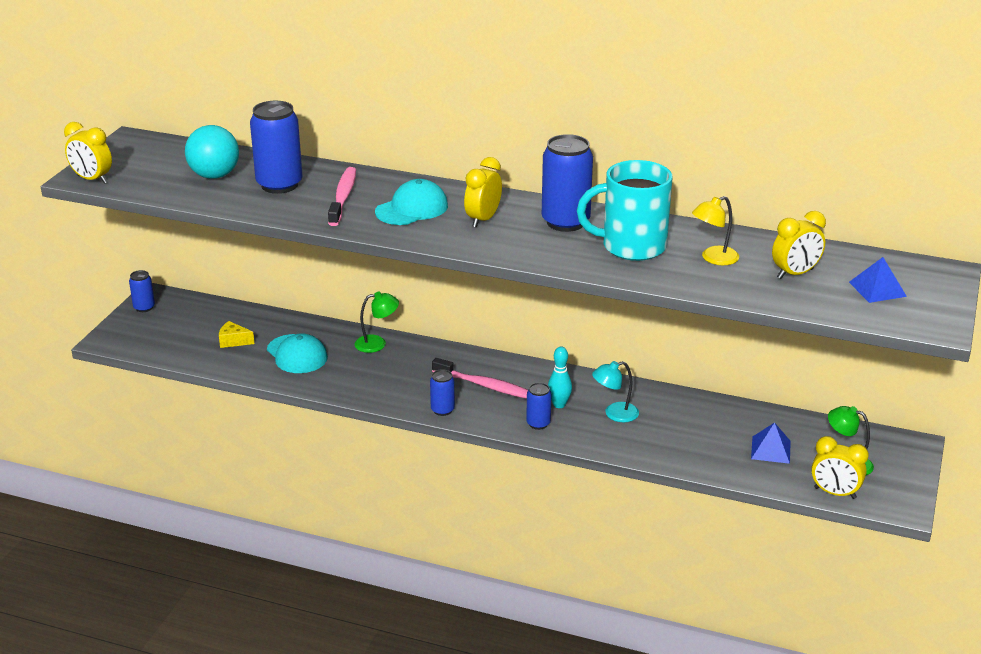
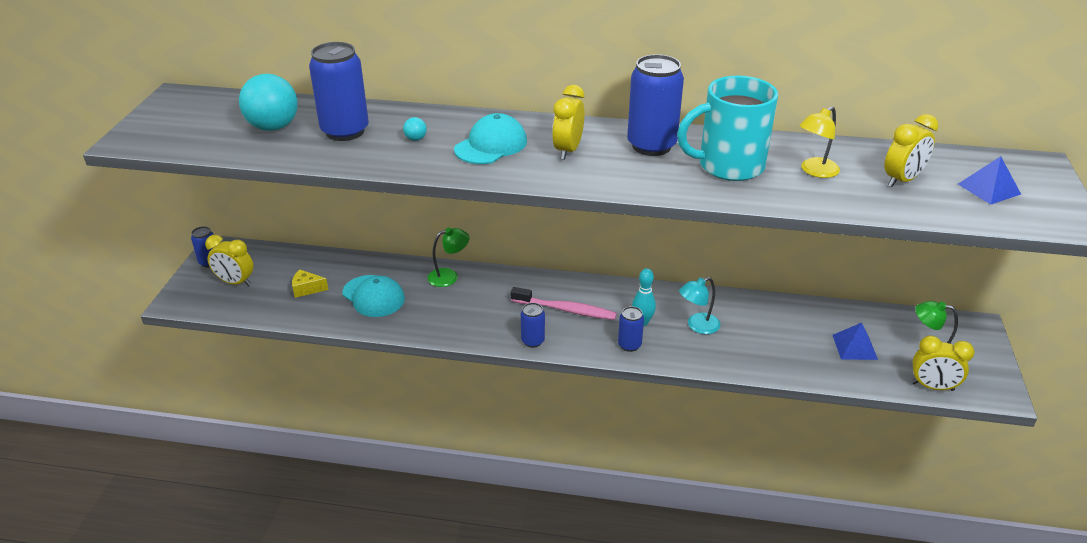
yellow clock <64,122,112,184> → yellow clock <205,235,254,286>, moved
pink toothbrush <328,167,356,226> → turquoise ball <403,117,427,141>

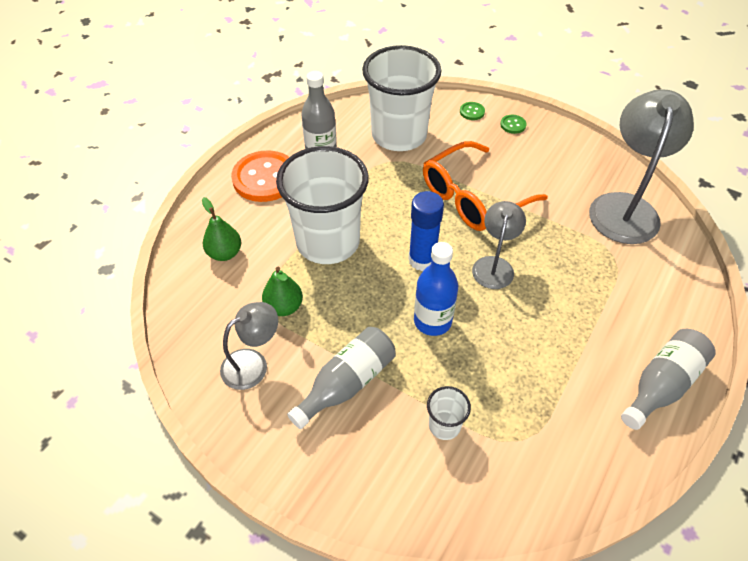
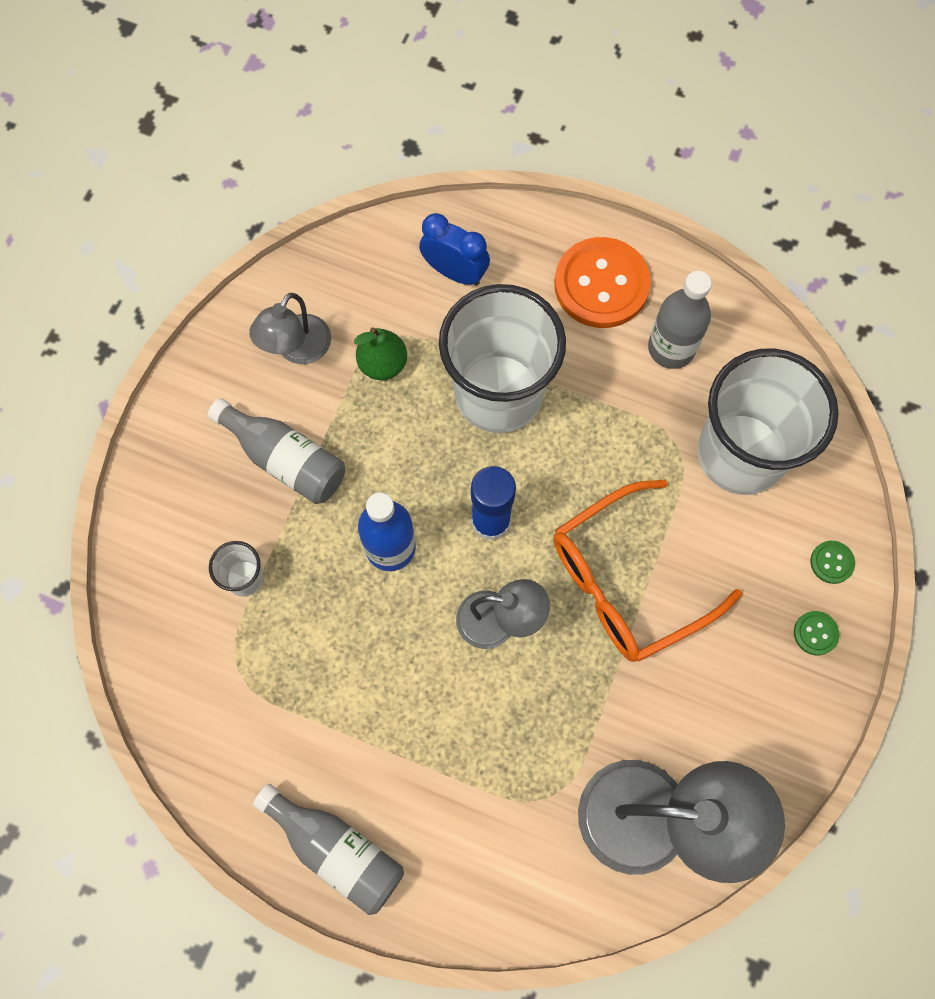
green pear <202,197,241,261> → blue clock <419,213,490,285>
grey lamp <220,302,278,390> → grey lamp <249,293,331,364>, 75 degrees clockwise
orange glasses <423,141,548,231> → orange glasses <553,480,742,662>, 75 degrees counterclockwise

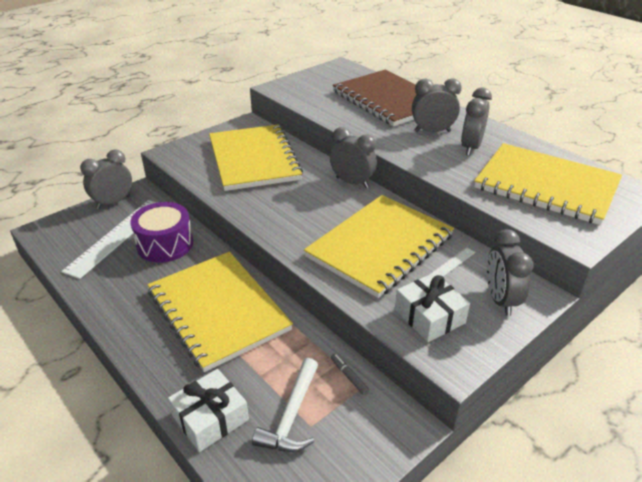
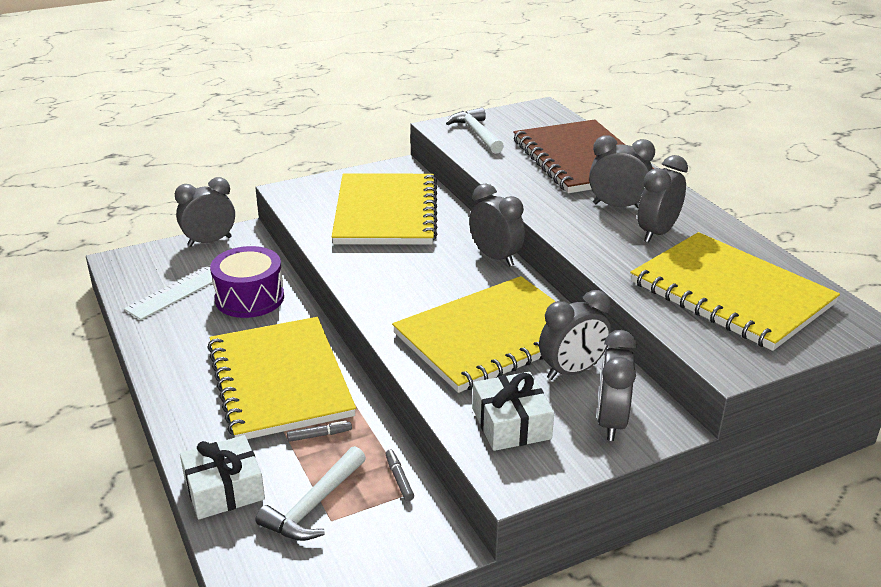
- → grey marker <287,421,352,442>
- → white hammer <446,107,504,154>
white ruler <429,247,475,276> → grey clock <539,290,611,380>

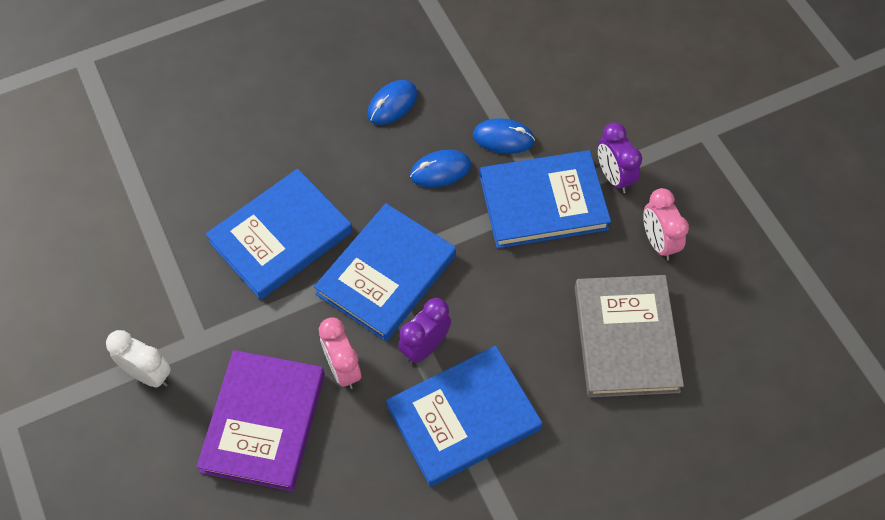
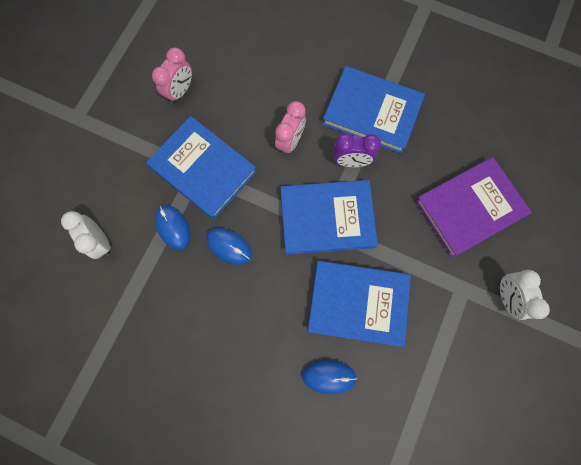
grey book <575,275,684,398> → -
purple clock <597,123,642,193> → -
- → white clock <61,211,110,259>
pink clock <319,317,361,389> → pink clock <275,101,306,155>, moved
blue mouse <367,80,417,125> → blue mouse <302,360,357,394>, moved

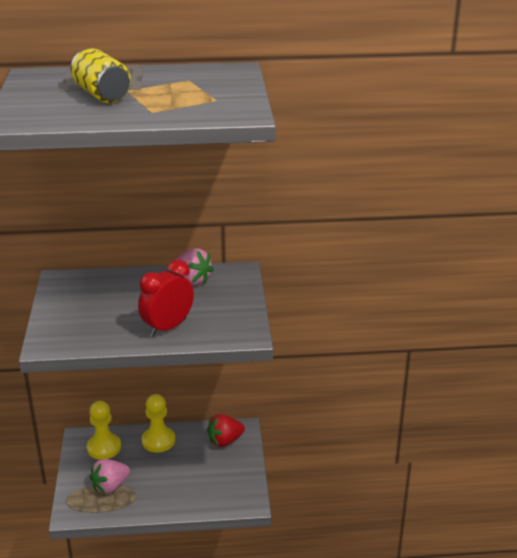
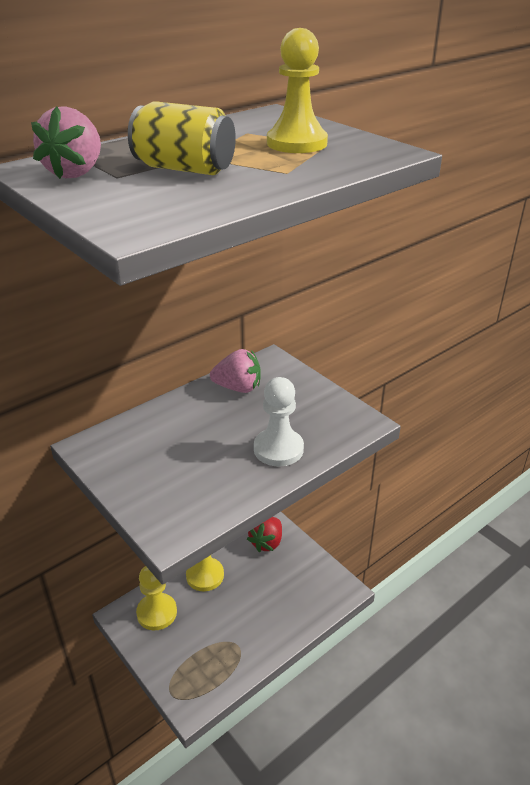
- → yellow pawn <267,28,328,153>
pink strawberry <90,459,130,494> → pink strawberry <31,106,101,179>, moved
red clock <138,259,194,337> → white pawn <254,377,304,467>

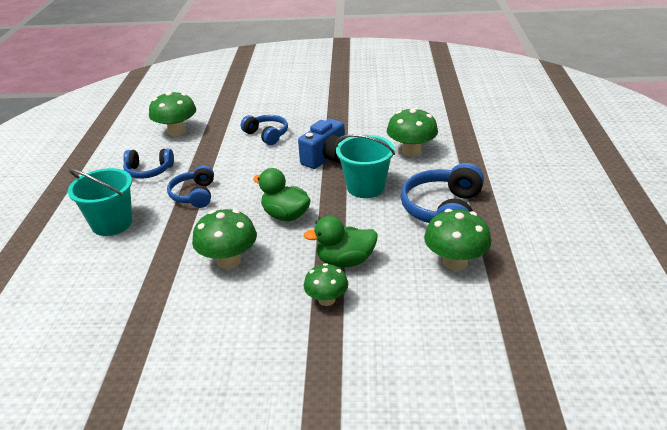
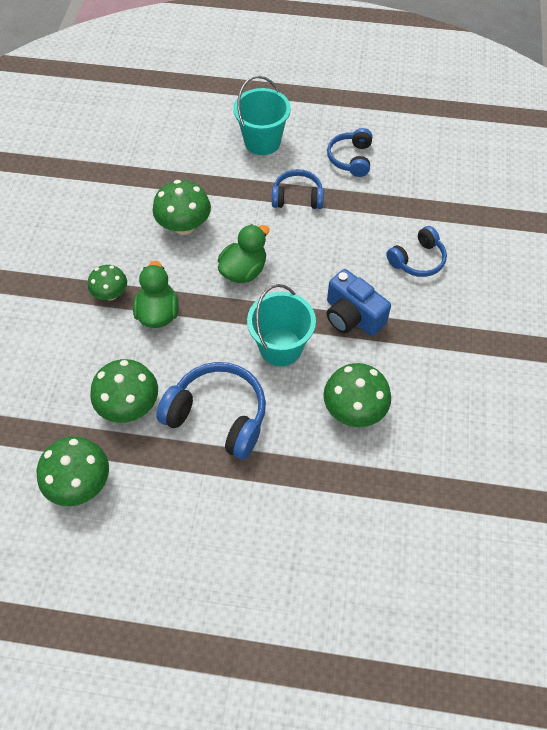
green mushroom <149,91,196,136> → green mushroom <37,437,109,506>, moved

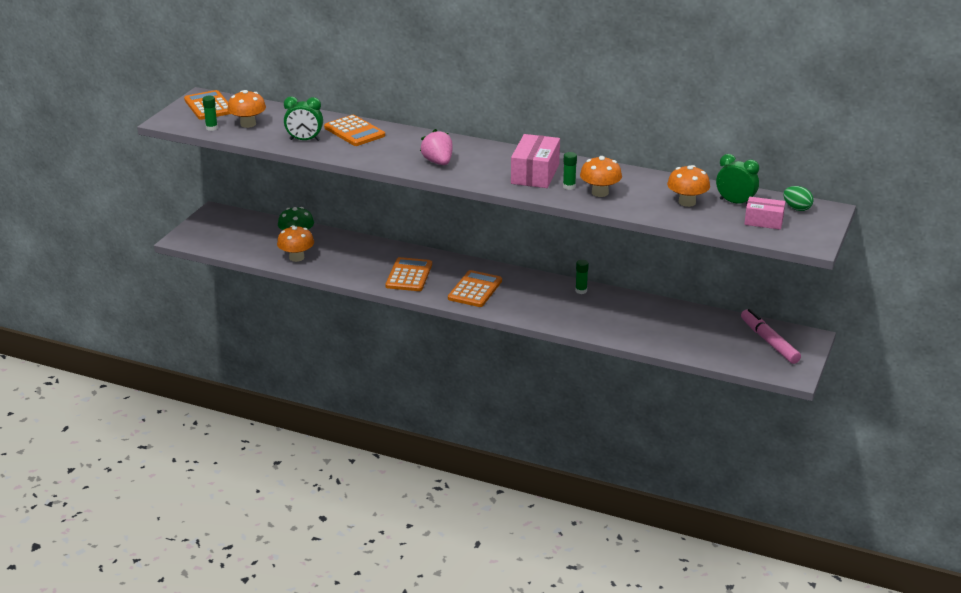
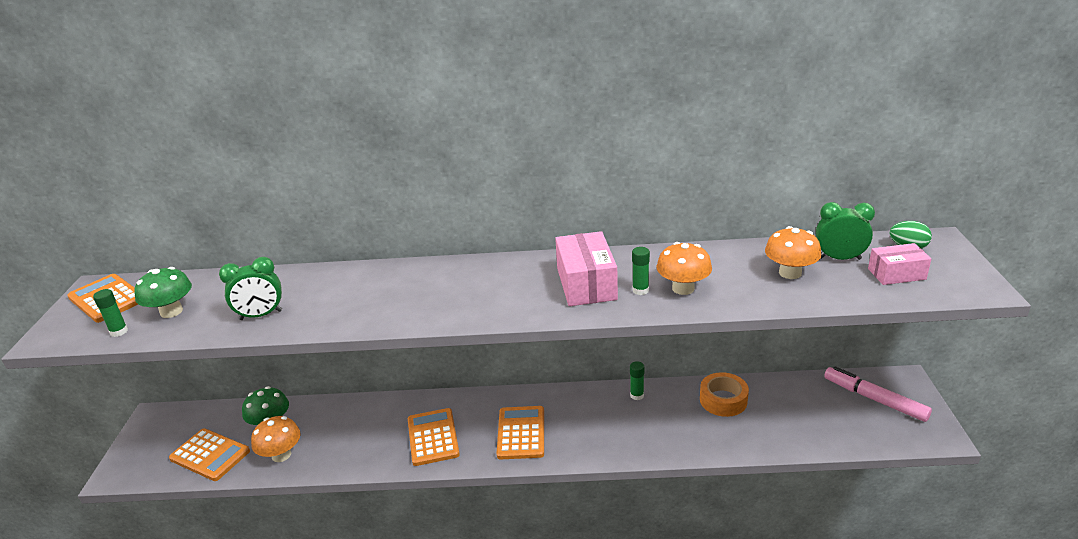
pink strawberry <420,129,453,165> → -
- → orange tape <700,372,749,417>
orange calculator <324,115,385,146> → orange calculator <169,429,250,481>, moved
orange mushroom <227,90,266,128> → green mushroom <134,267,192,318>

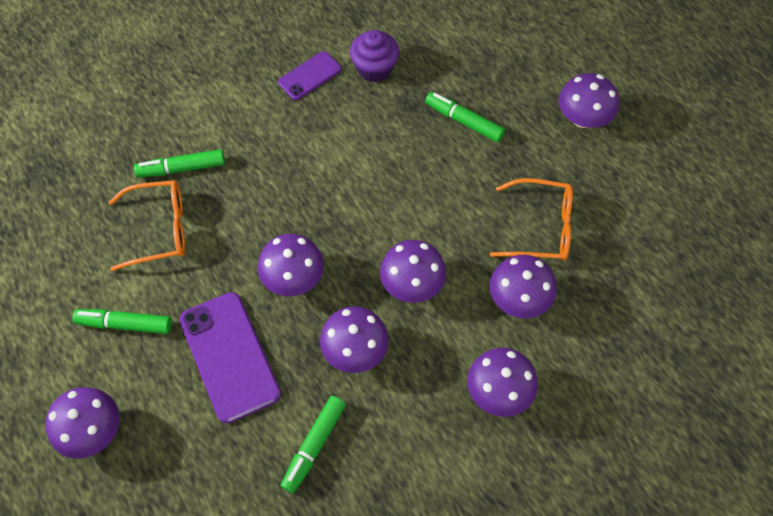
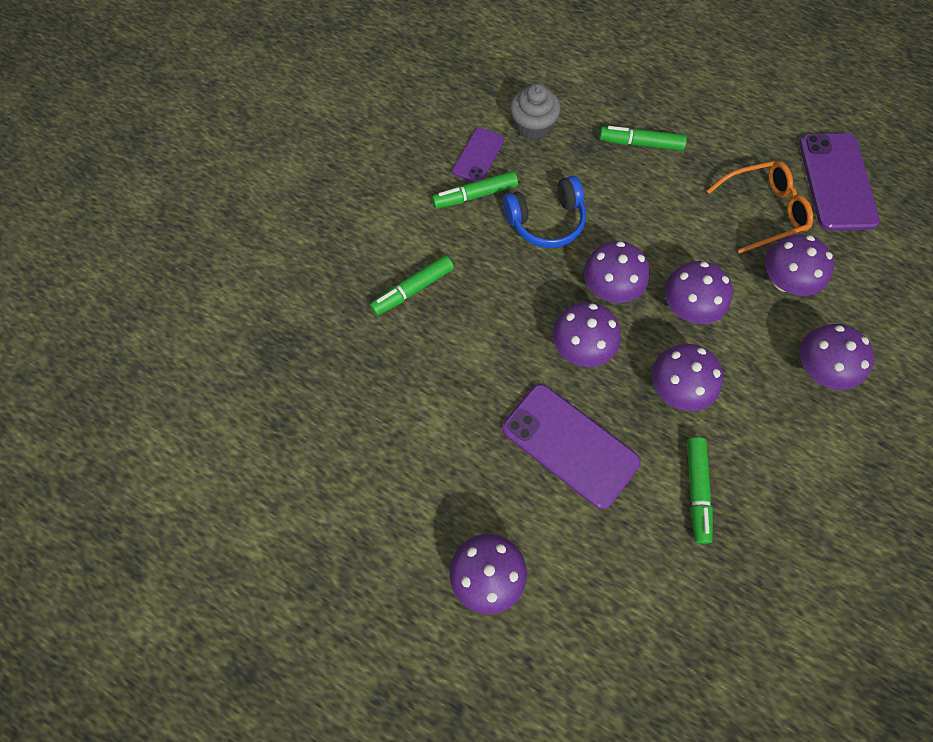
orange glasses <109,180,185,271> → -
- → blue headphones <503,176,586,248>
- → purple phone <799,133,880,231>
green marker <73,309,172,334> → green marker <432,171,518,209>, moved
purple mushroom <558,73,619,128> → purple mushroom <584,241,650,303>, moved
purple cupcake <350,30,399,82> → grey cupcake <510,84,560,140>

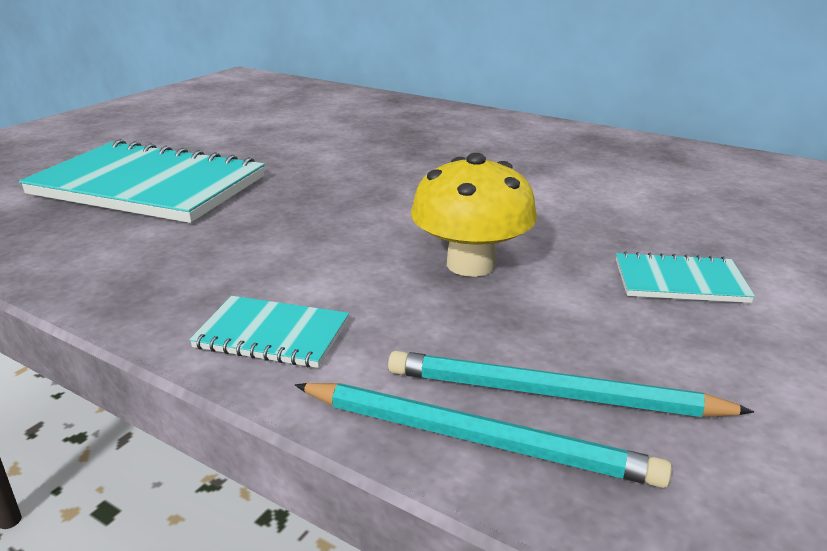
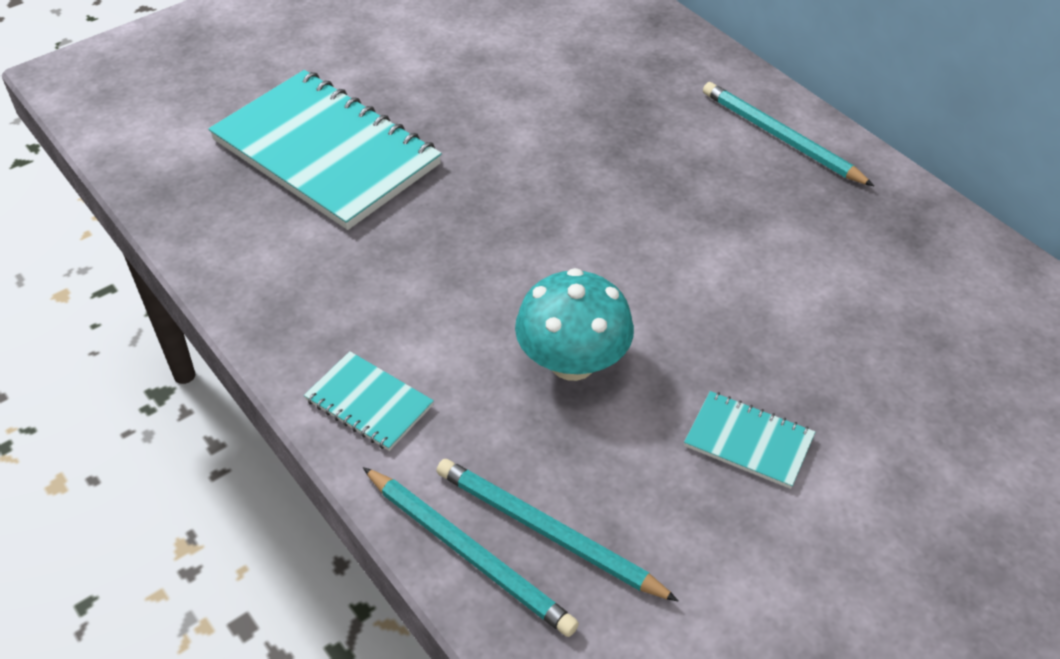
- → turquoise pencil <703,82,874,186>
yellow mushroom <411,153,537,277> → turquoise mushroom <515,268,634,381>

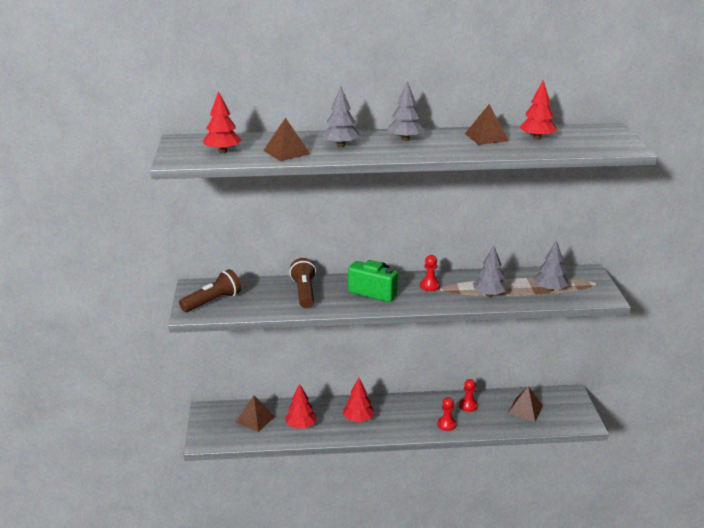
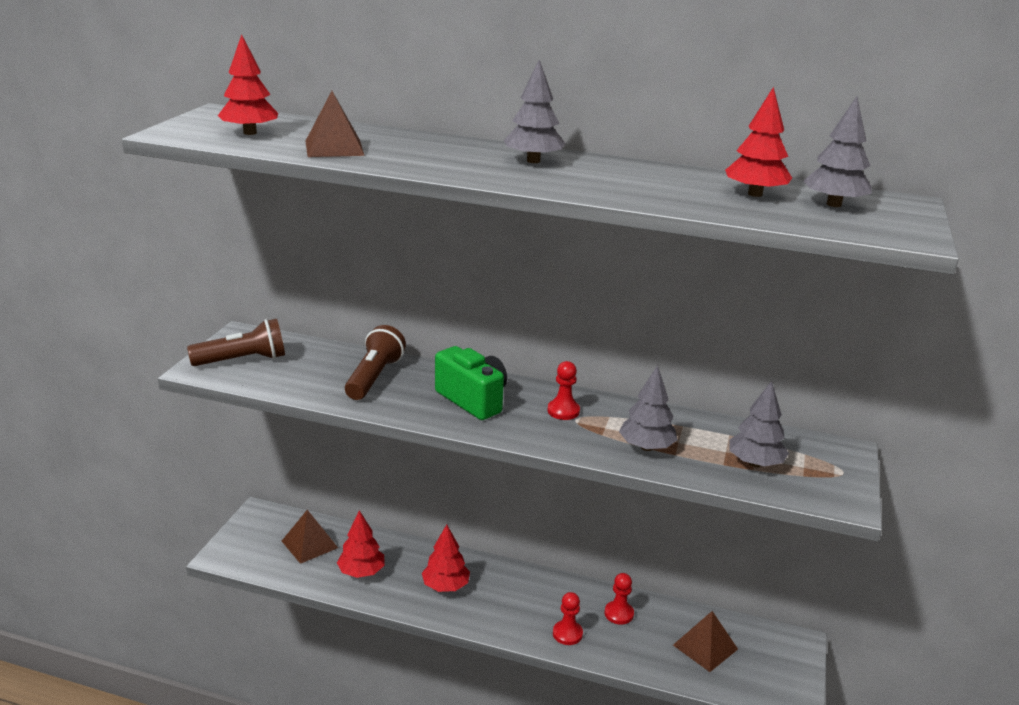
brown pyramid <465,104,509,145> → -
grey tree <322,86,360,147> → grey tree <803,96,872,207>, moved

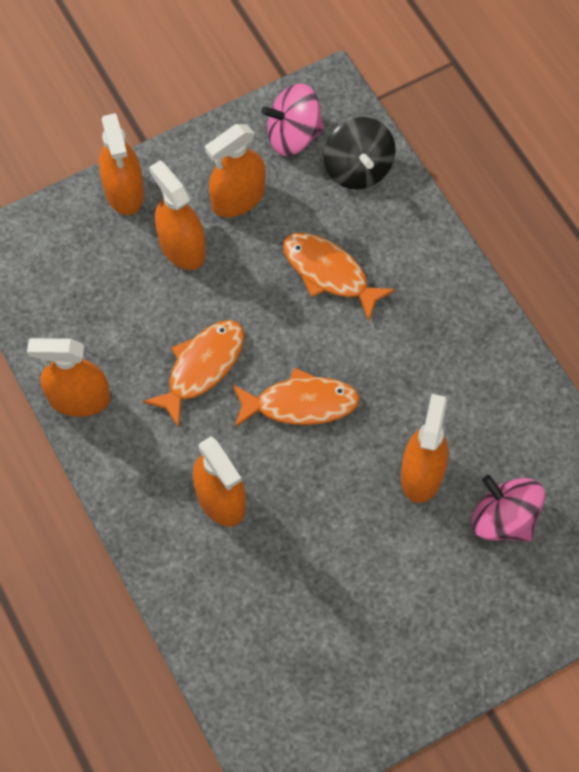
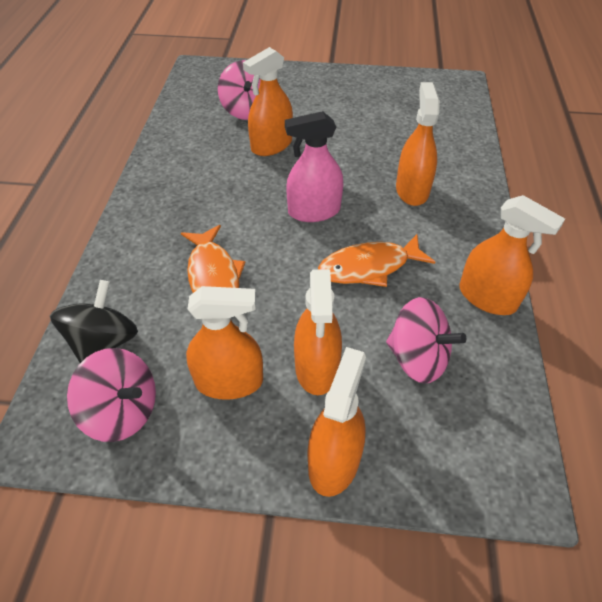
- → pink spinning top <386,297,466,384>
orange fish <233,368,360,427> → pink spray bottle <285,111,343,222>

